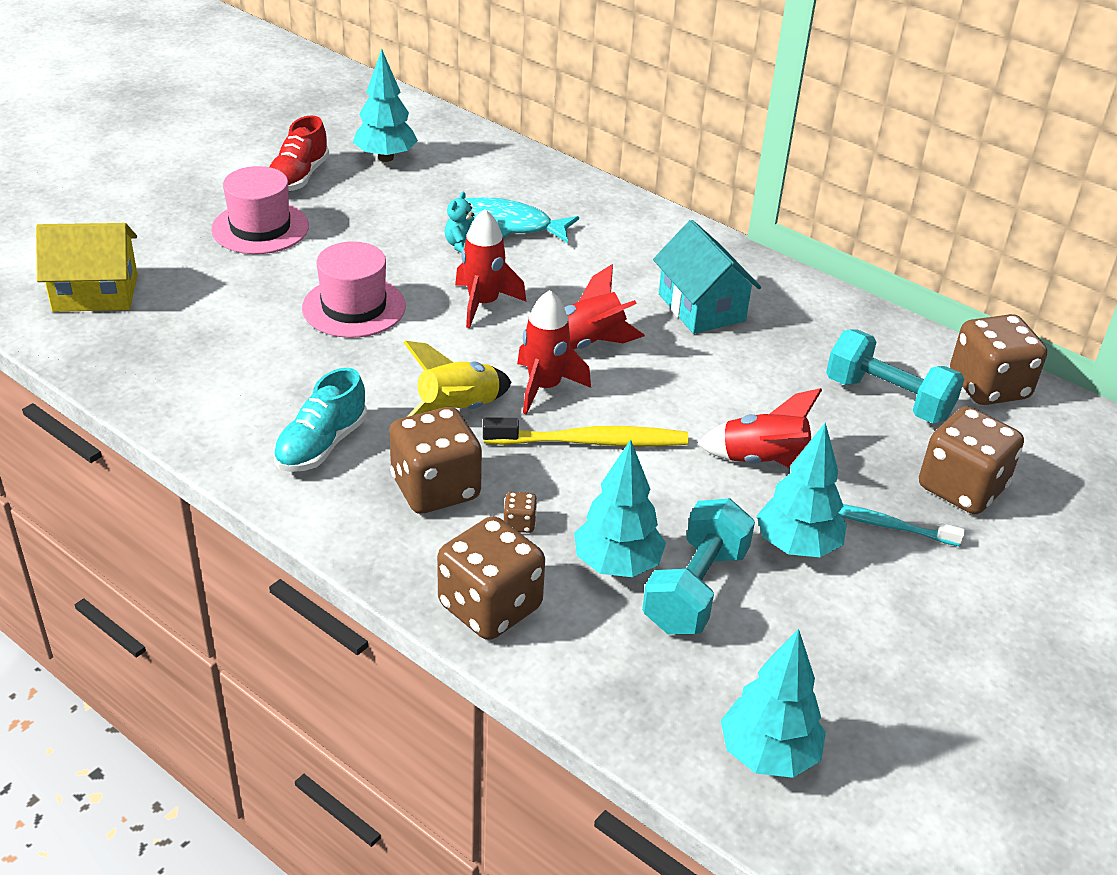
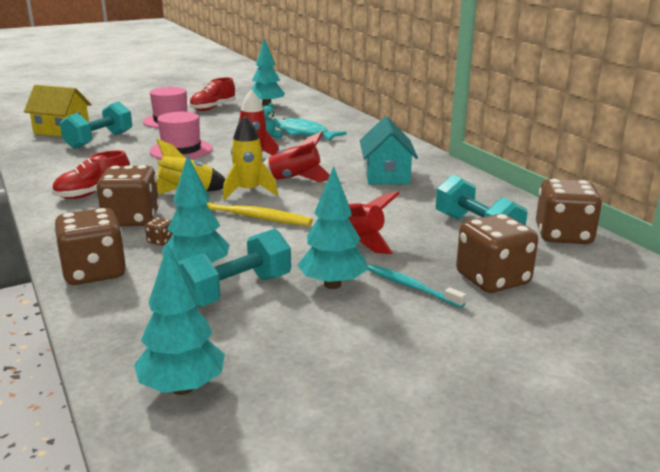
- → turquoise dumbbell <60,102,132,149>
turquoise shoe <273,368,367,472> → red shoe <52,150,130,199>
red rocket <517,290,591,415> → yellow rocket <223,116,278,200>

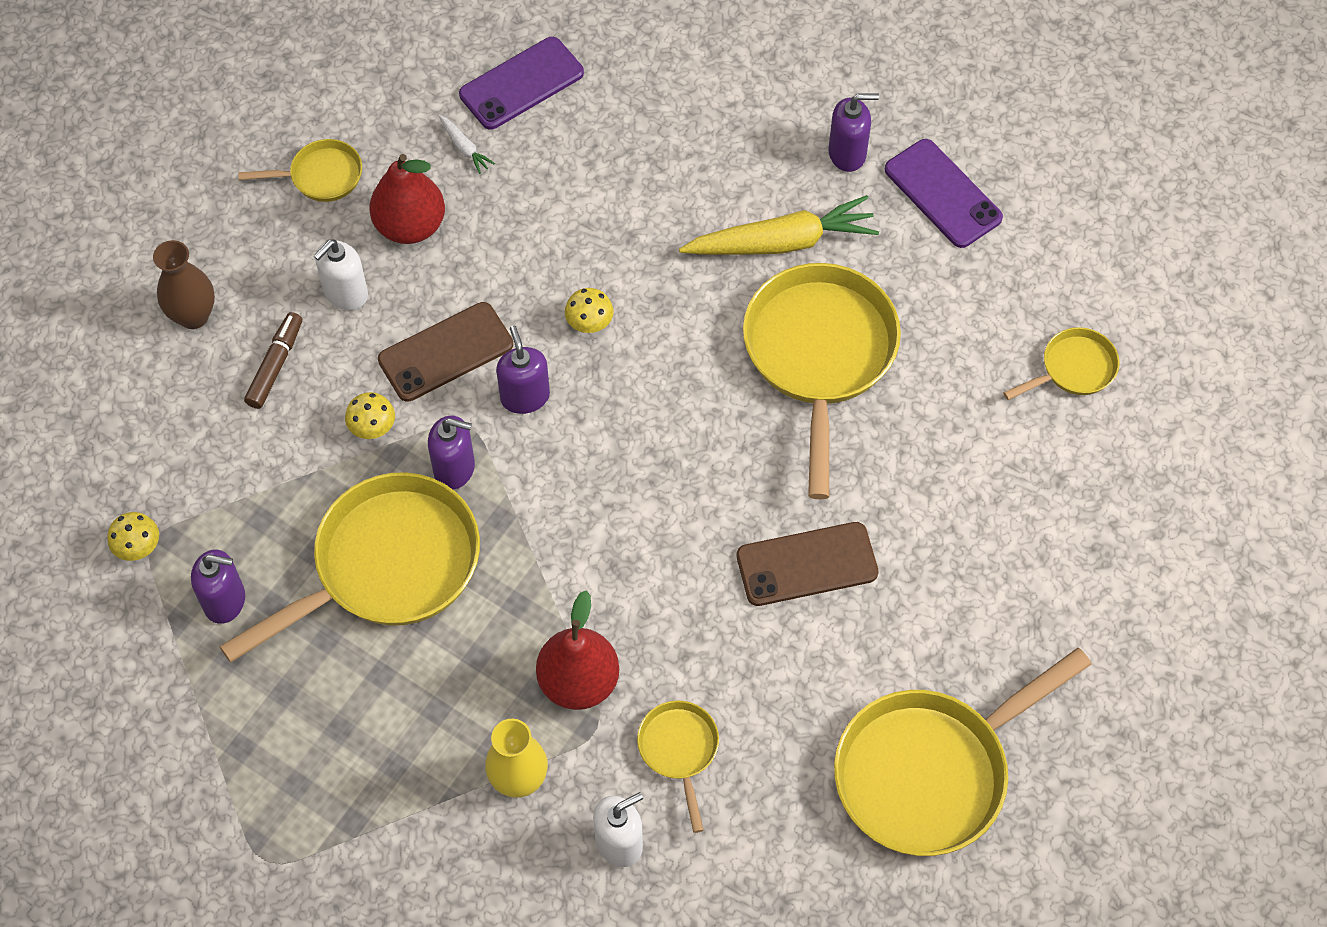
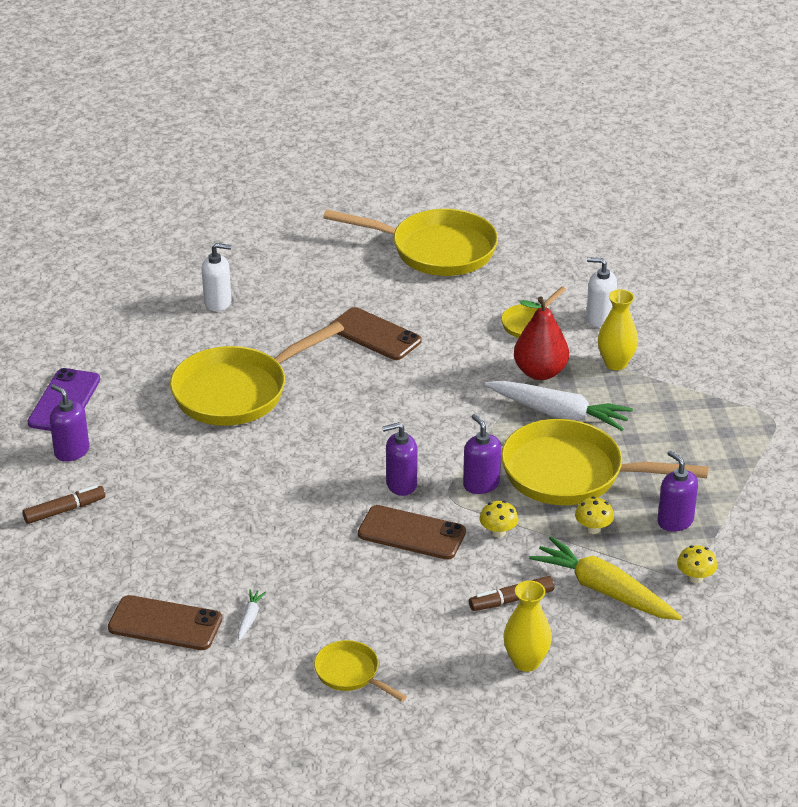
red pear <370,154,445,244> → -
yellow pan <1003,327,1119,400> → -
- → brown marker <23,485,106,524>
- → white carrot <485,381,633,431>
white soap dispenser <314,239,368,310> → white soap dispenser <202,243,231,311>, moved
yellow mushroom <565,288,614,333> → yellow mushroom <575,497,614,534>, moved
yellow carrot <679,195,879,255> → yellow carrot <529,536,682,620>, moved
brown vase <153,240,215,329> → yellow vase <503,581,552,672>
purple phone <459,37,584,130> → brown phone <108,595,222,650>
purple soap dispenser <496,325,550,414> → purple soap dispenser <382,422,418,496>, 45 degrees clockwise

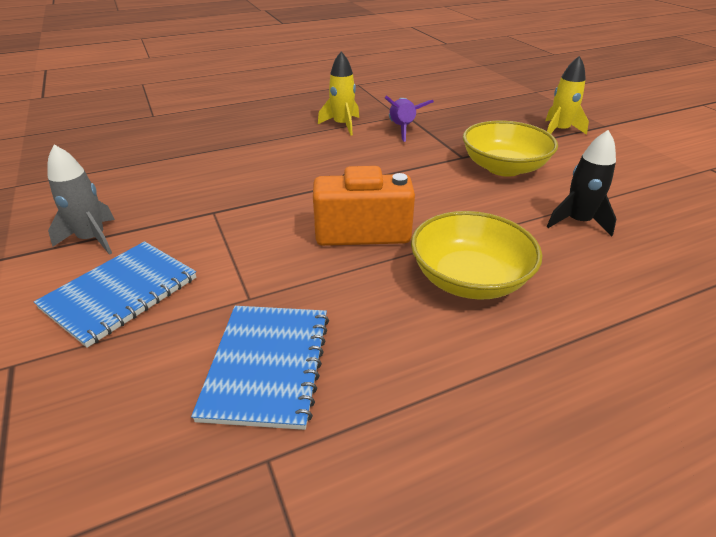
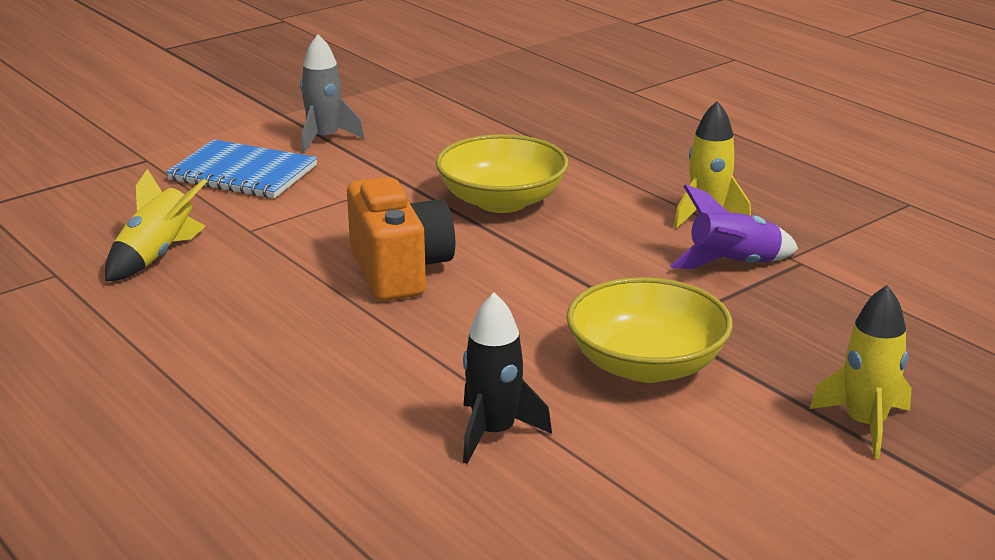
yellow bowl <411,211,542,300> → yellow bowl <436,134,568,213>, moved
blue notebook <191,306,329,430> → yellow rocket <105,169,207,281>

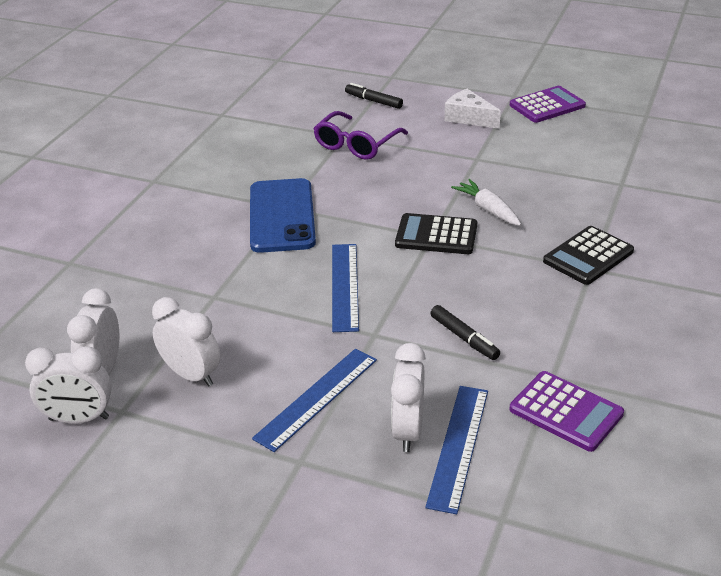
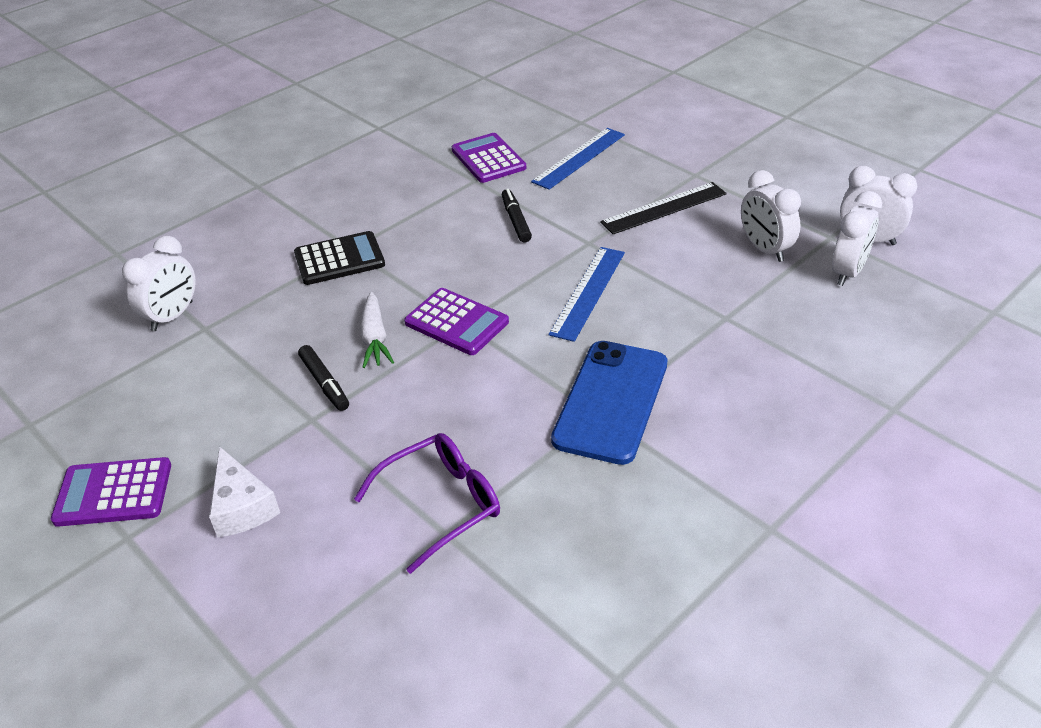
black marker <345,83,403,109> → black marker <298,345,349,411>, moved
white clock <391,343,426,452> → white clock <122,236,196,331>, moved
blue ruler <252,349,377,452> → black ruler <600,182,727,234>
black calculator <395,213,477,254> → purple calculator <404,288,509,355>

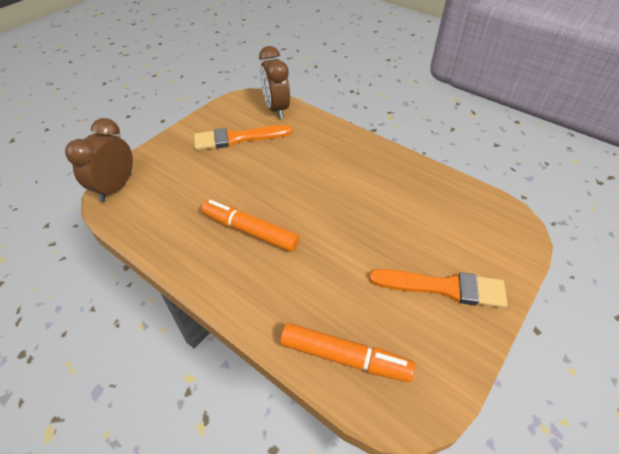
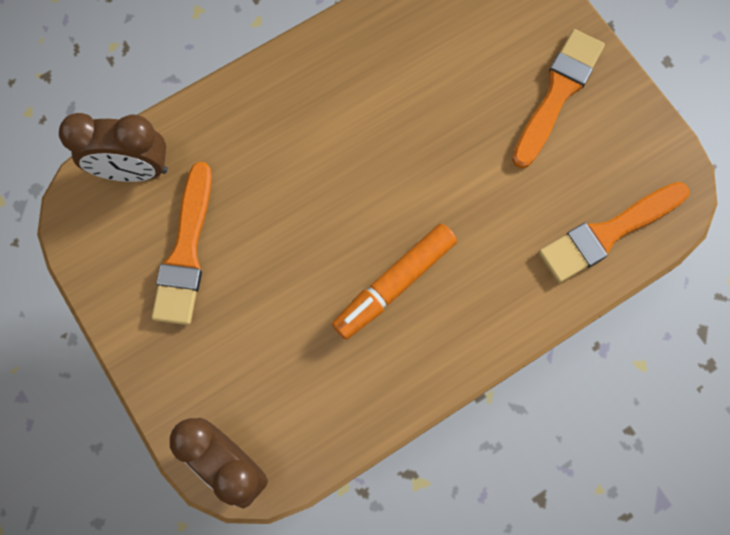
orange marker <280,323,415,382> → orange brush <538,182,689,283>

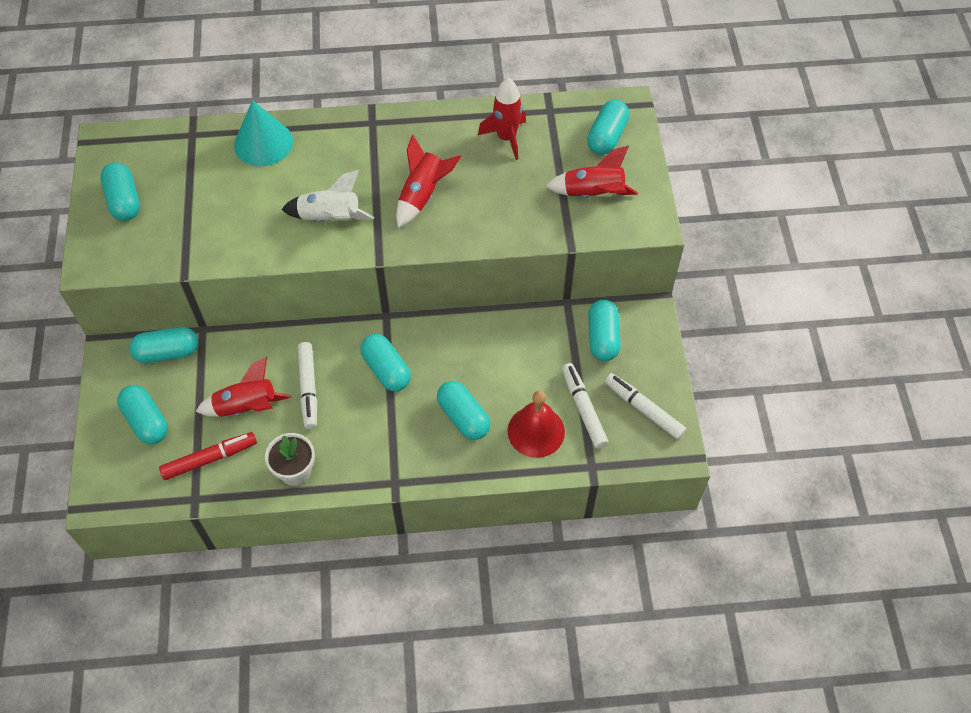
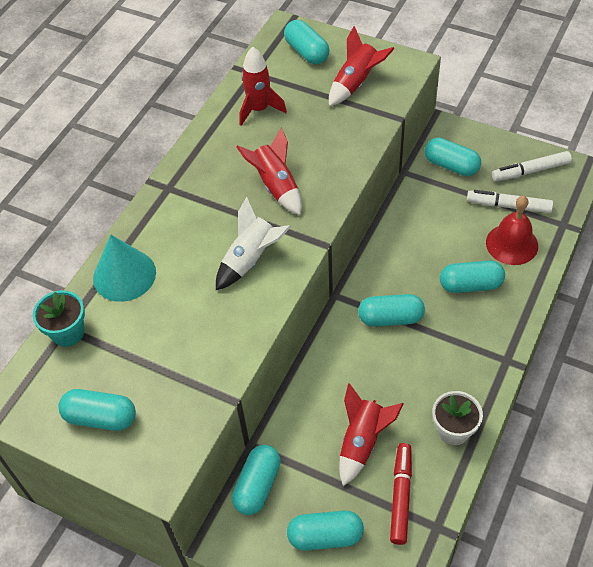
white marker <298,342,317,429> → -
- → turquoise flower pot <33,290,85,347>

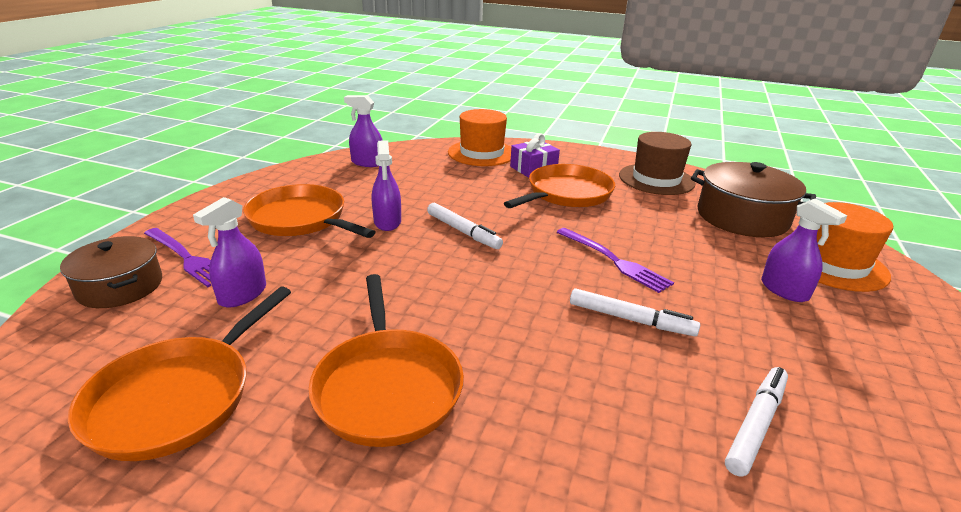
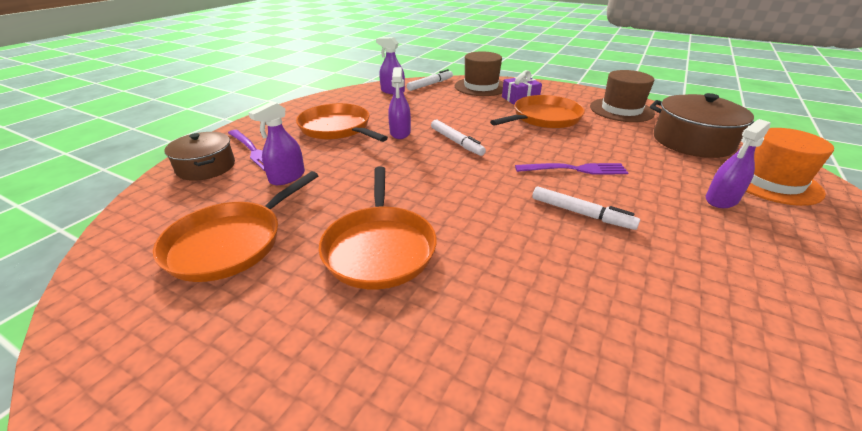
white marker <725,367,788,477> → white marker <407,69,453,91>, moved
orange hat <448,109,511,166> → brown hat <455,51,503,96>
purple fork <557,228,674,293> → purple fork <515,163,628,175>, 60 degrees counterclockwise
purple spray bottle <761,198,847,302> → purple spray bottle <706,119,771,208>, 75 degrees clockwise

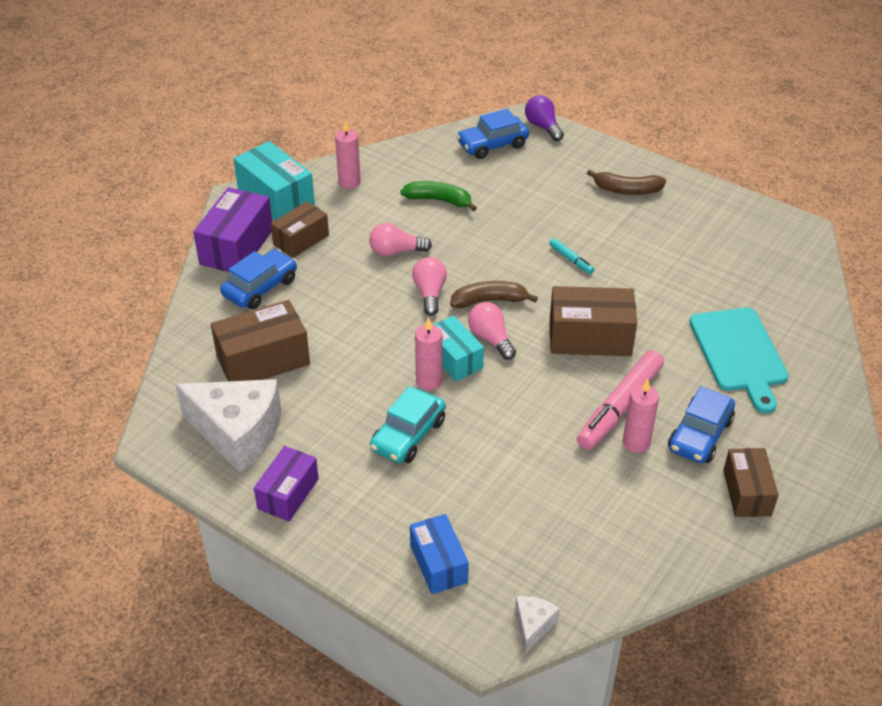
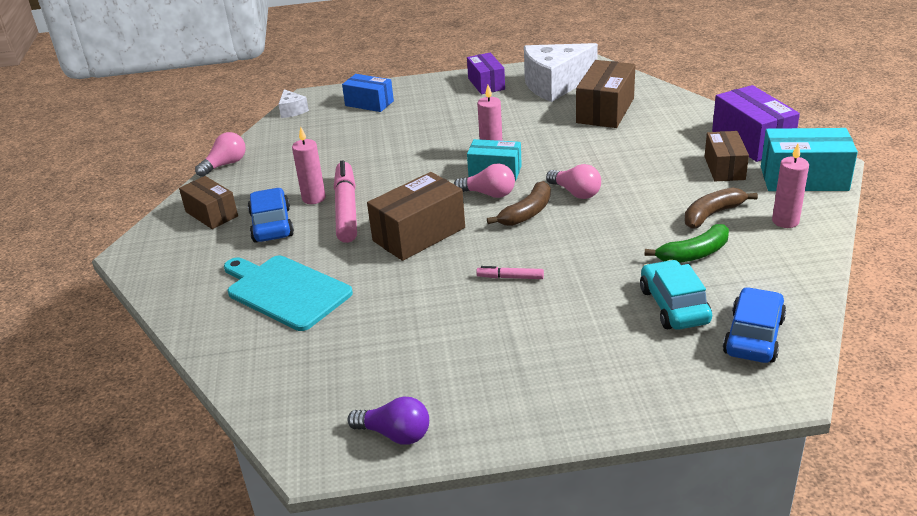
blue car <220,249,297,309> → -
pink light bulb <369,223,432,257> → pink light bulb <195,132,246,177>, moved
turquoise car <370,386,446,463> → turquoise car <640,260,712,330>, moved
purple light bulb <525,95,564,141> → purple light bulb <347,396,429,445>, moved
brown banana <587,170,666,195> → brown banana <684,188,758,228>, moved
turquoise marker <549,238,594,274> → pink marker <476,266,544,279>

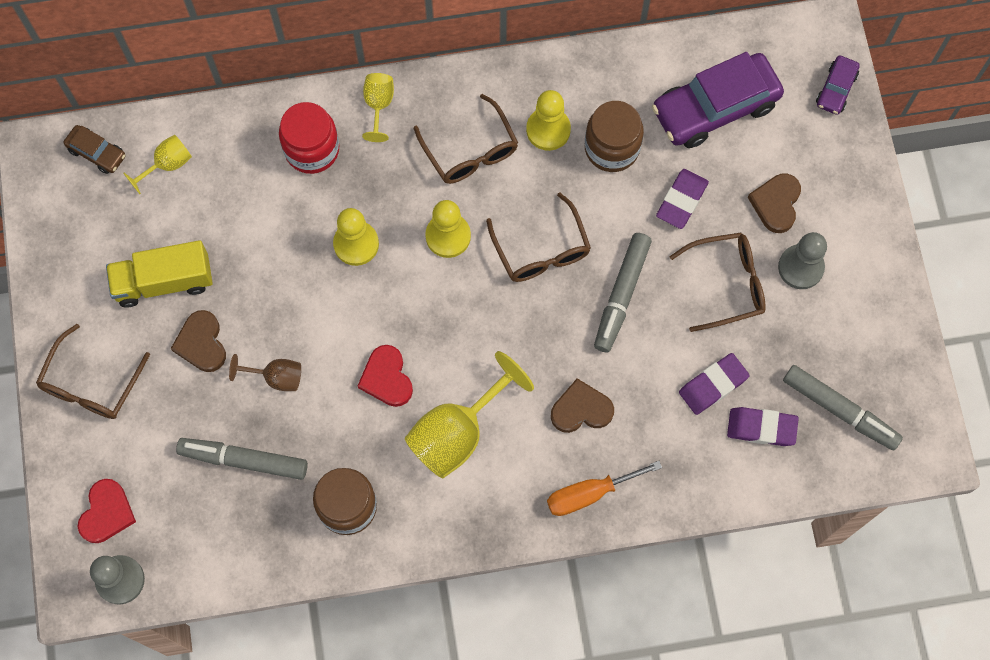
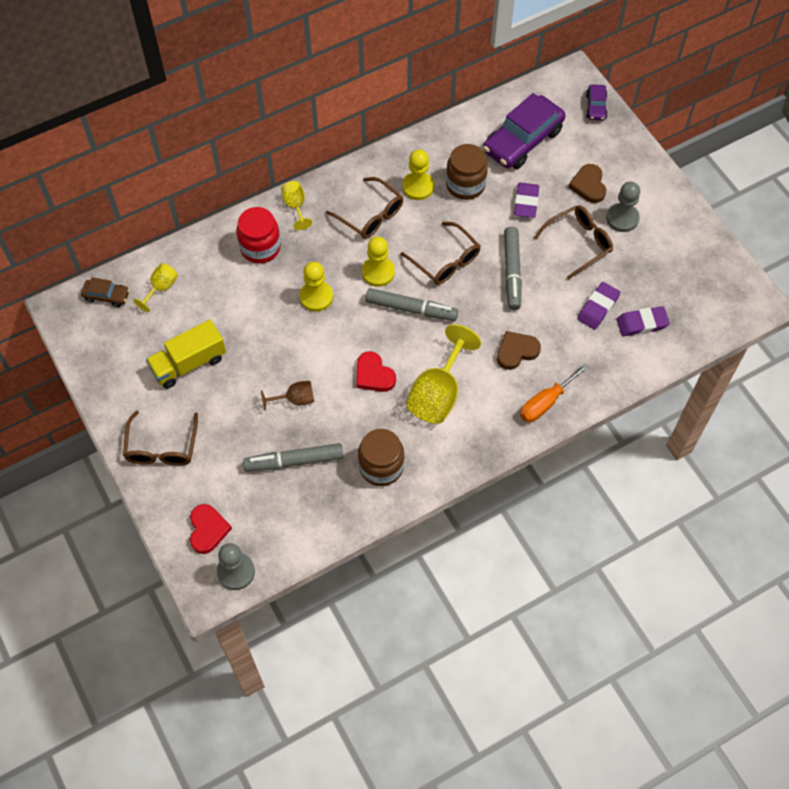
brown heart <171,310,226,372> → -
grey marker <783,365,903,450> → grey marker <365,288,458,321>, moved

